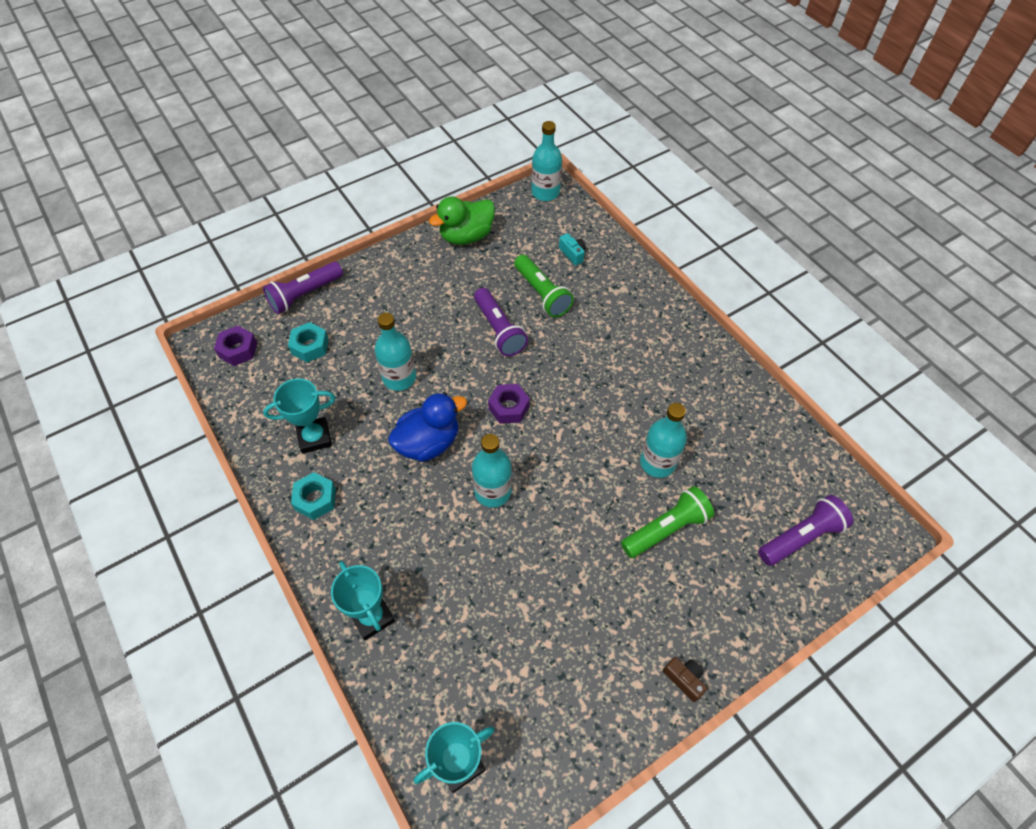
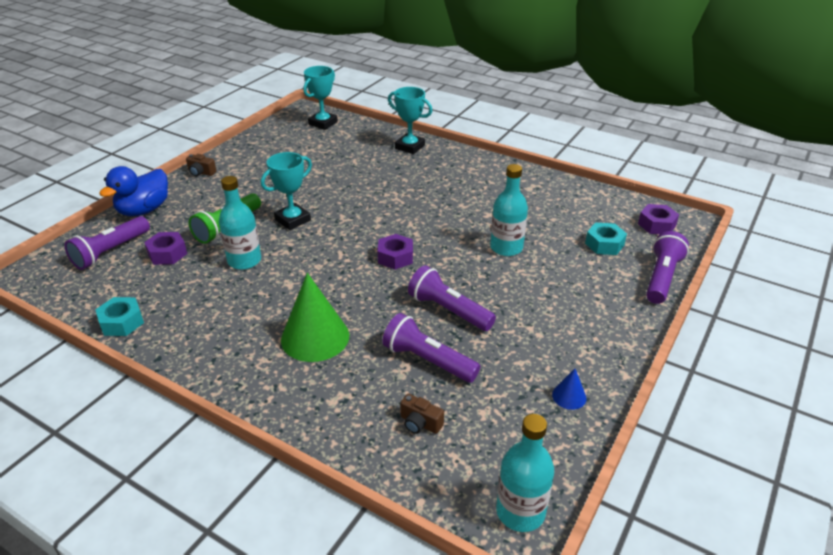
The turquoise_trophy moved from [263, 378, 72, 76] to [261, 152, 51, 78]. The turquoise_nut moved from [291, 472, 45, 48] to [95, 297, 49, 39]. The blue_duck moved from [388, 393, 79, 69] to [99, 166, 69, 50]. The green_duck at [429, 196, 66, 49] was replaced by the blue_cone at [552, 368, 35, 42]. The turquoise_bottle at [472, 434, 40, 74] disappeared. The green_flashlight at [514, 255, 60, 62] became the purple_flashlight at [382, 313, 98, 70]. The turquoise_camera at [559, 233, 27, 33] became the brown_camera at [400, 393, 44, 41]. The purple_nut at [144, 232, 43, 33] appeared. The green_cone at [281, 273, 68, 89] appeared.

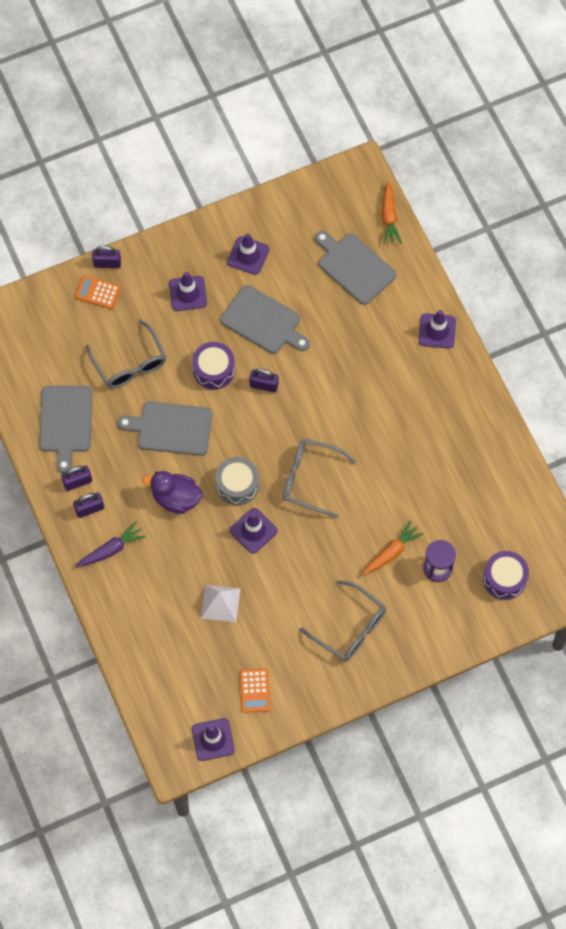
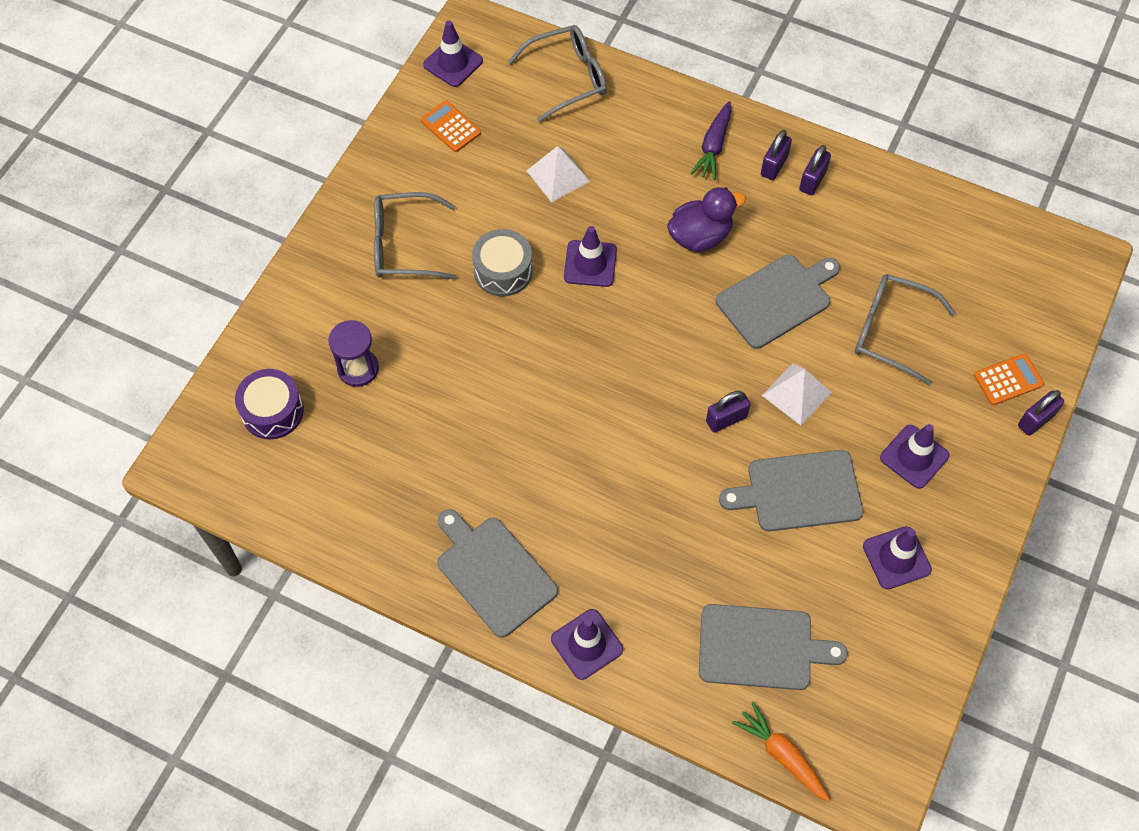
The grey_cutting_board moved from [39, 386, 53, 87] to [437, 509, 121, 129]. The purple_drum at [192, 342, 43, 48] was replaced by the white_pyramid at [762, 363, 70, 62]. The grey_drum moved from [215, 457, 44, 48] to [472, 229, 61, 68]. The grey_glasses moved from [283, 439, 73, 79] to [508, 25, 99, 97]. The orange_carrot at [362, 521, 61, 55] disappeared.

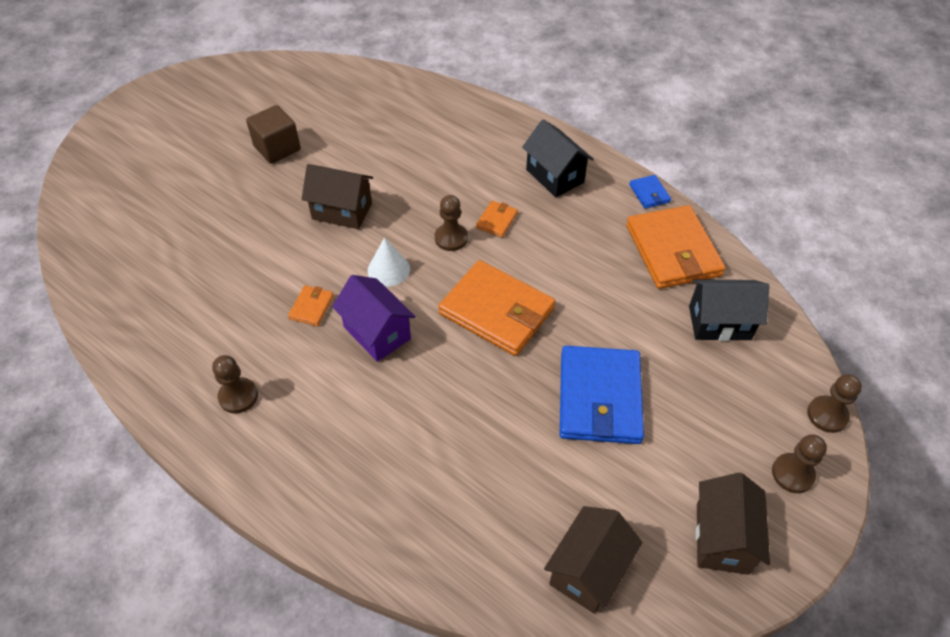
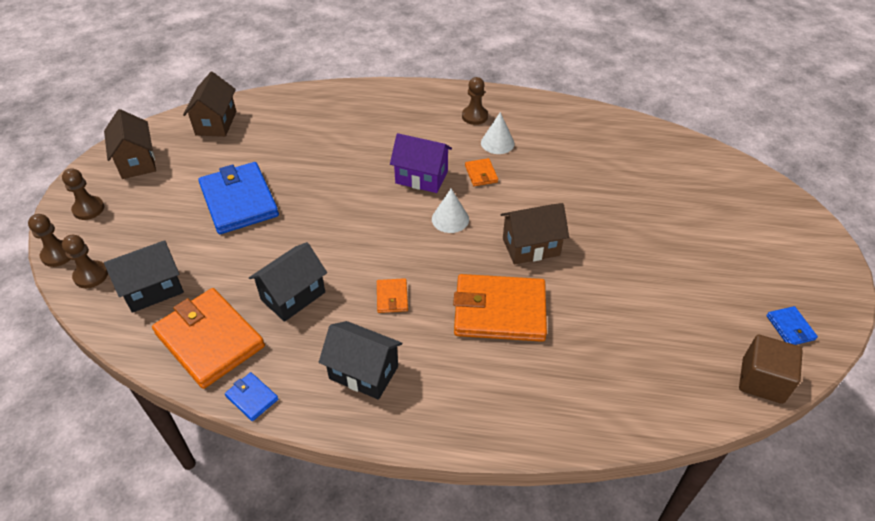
The brown_cube moved from [246, 105, 55, 59] to [739, 335, 64, 69]. The brown_pawn moved from [435, 195, 33, 56] to [62, 235, 46, 53]. The orange_wallet moved from [438, 260, 117, 96] to [453, 274, 94, 68]. The black_house at [249, 242, 78, 80] appeared. The white_cone at [481, 112, 34, 42] appeared. The blue_wallet at [766, 306, 52, 39] appeared.

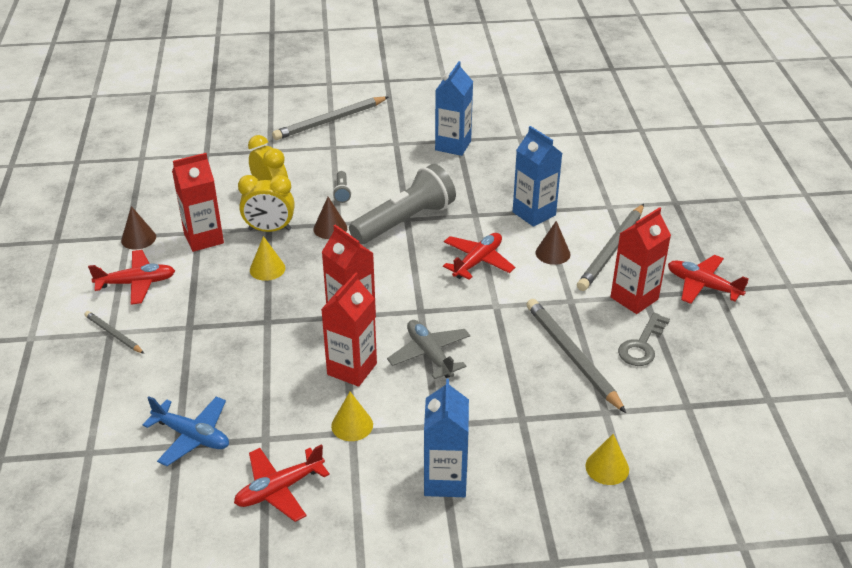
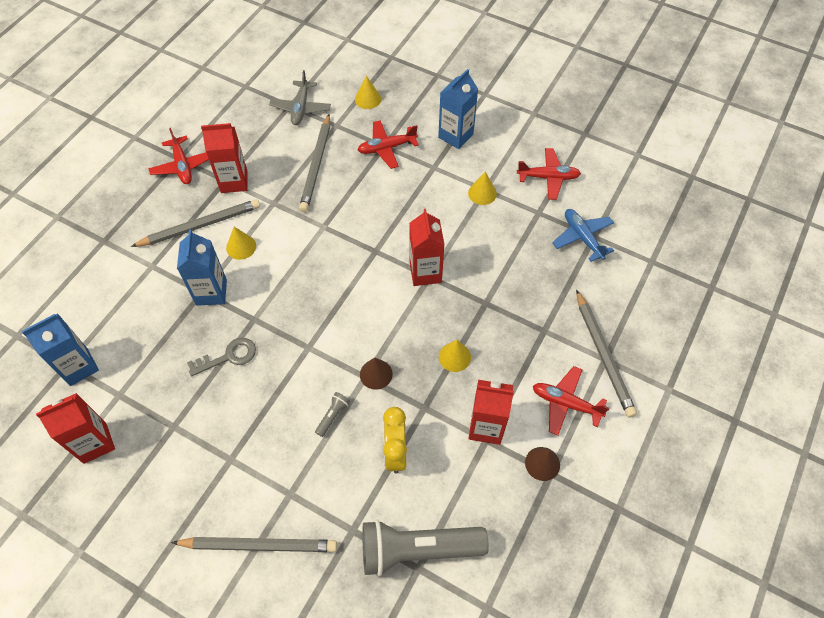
The grey_pencil at [85, 311, 60, 43] changed to 1.85 times the size. The yellow_clock at [238, 175, 57, 57] disappeared. The red_carton moved from [321, 272, 56, 115] to [36, 393, 79, 71]. The grey_flashlight moved from [349, 164, 107, 80] to [362, 520, 127, 56]. The grey_plane moved from [387, 320, 83, 59] to [269, 70, 62, 55]. The blue_carton moved from [435, 61, 38, 95] to [22, 314, 77, 72]. The red_plane moved from [443, 233, 72, 47] to [358, 120, 61, 49]. The brown_cone at [535, 221, 35, 44] became the yellow_cone at [226, 227, 30, 33]. The grey_key moved from [618, 313, 52, 53] to [187, 337, 69, 40].

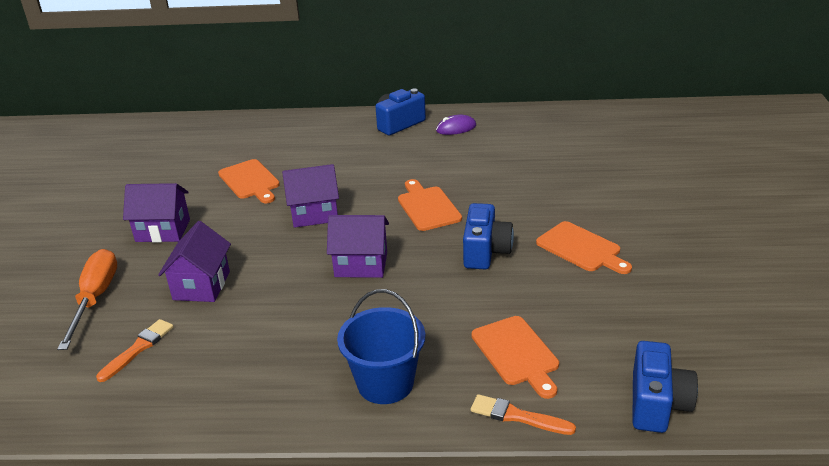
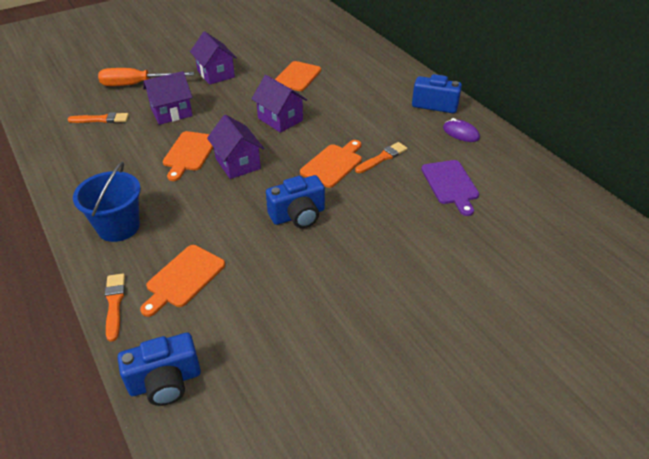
The orange_screwdriver at [57, 249, 60, 101] turned 150 degrees counterclockwise. The orange_cutting_board moved from [536, 221, 96, 53] to [163, 131, 50, 50]. The orange_brush at [355, 142, 52, 31] appeared. The purple_cutting_board at [421, 160, 58, 56] appeared.

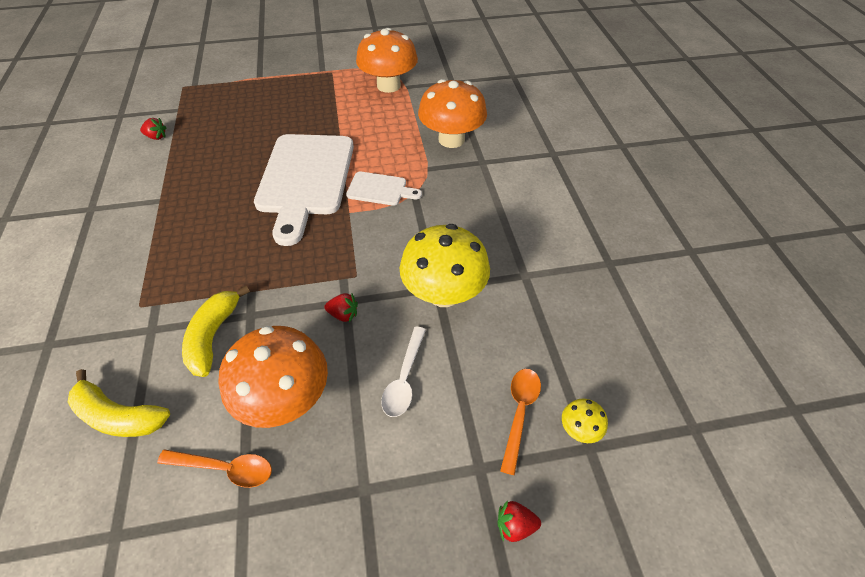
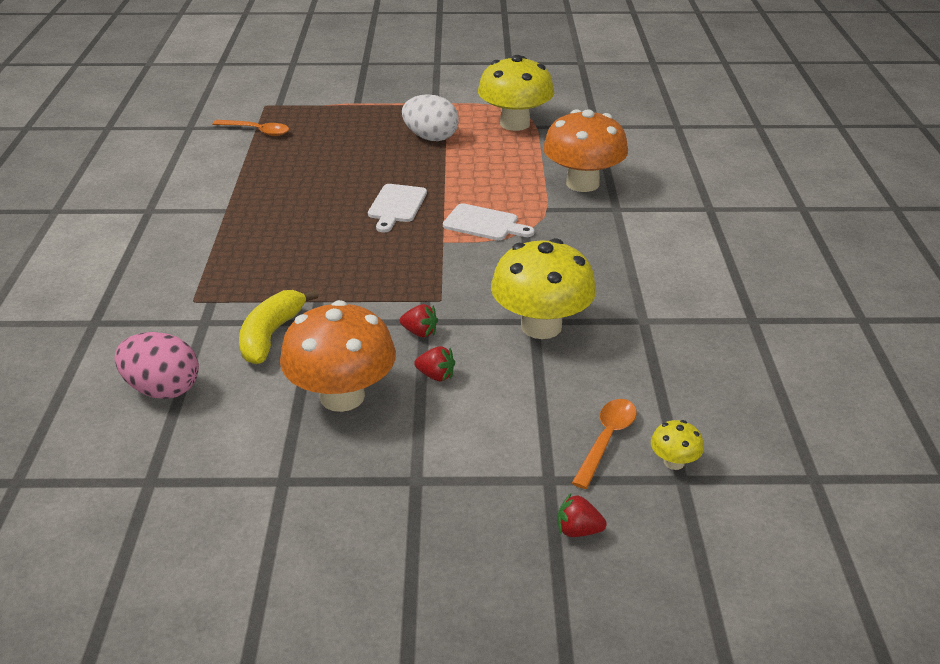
The yellow_banana at [68, 369, 102, 68] was replaced by the pink_egg at [114, 332, 85, 67]. The red_strawberry moved from [140, 118, 27, 22] to [414, 346, 41, 35]. The orange_spoon moved from [157, 449, 115, 39] to [212, 120, 77, 16]. The white_cutting_board at [254, 134, 100, 112] changed to 0.47 times the size. The orange_mushroom at [356, 28, 62, 65] became the yellow_mushroom at [478, 55, 76, 76]. The white_spoon at [381, 327, 45, 90] disappeared. The white_egg at [402, 94, 57, 47] appeared.

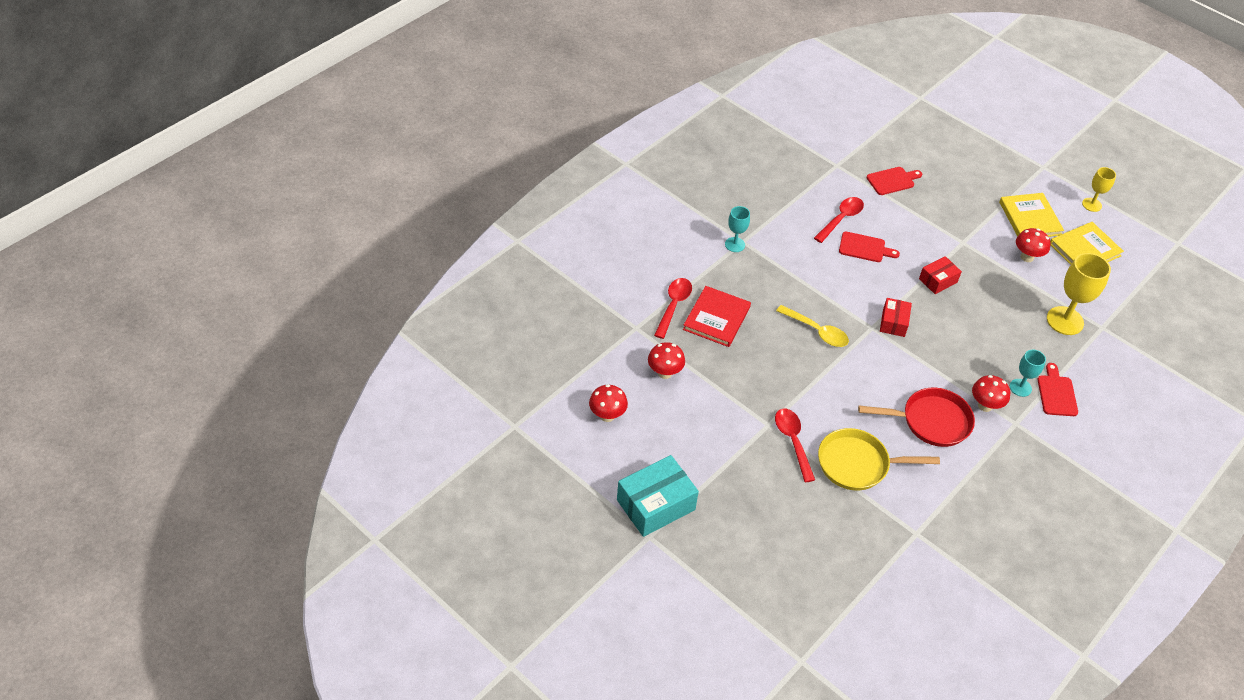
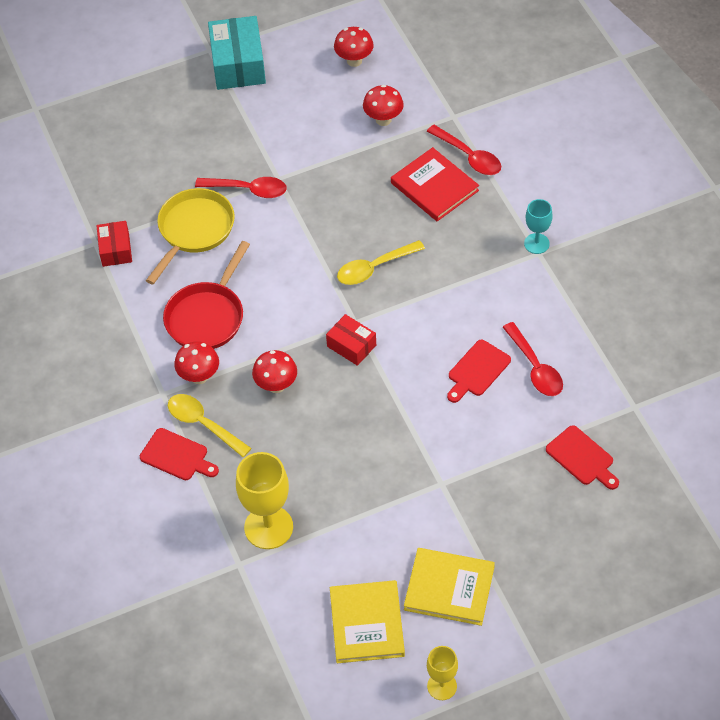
The red_cutting_board at [867, 167, 55, 28] turned 45 degrees counterclockwise. The red_box moved from [919, 256, 43, 38] to [96, 221, 36, 46]. The turquoise_goblet at [1010, 349, 36, 48] was replaced by the yellow_spoon at [168, 394, 84, 63]. The red_mushroom moved from [1016, 228, 35, 34] to [252, 350, 45, 43].

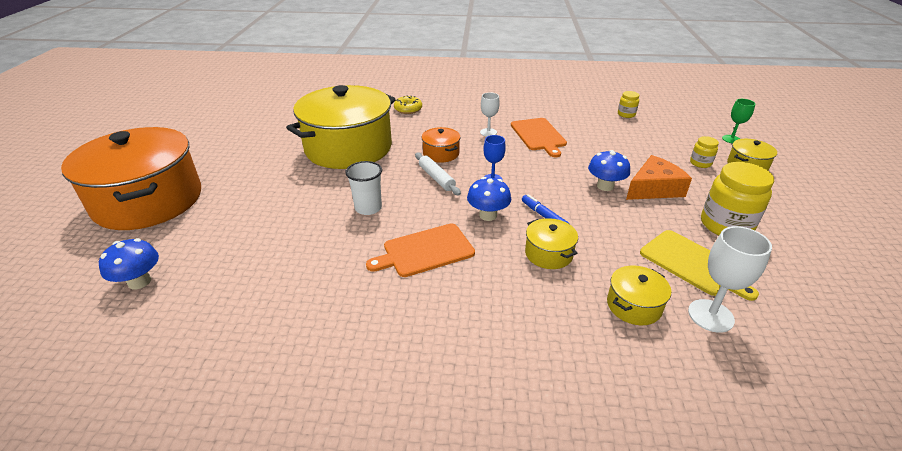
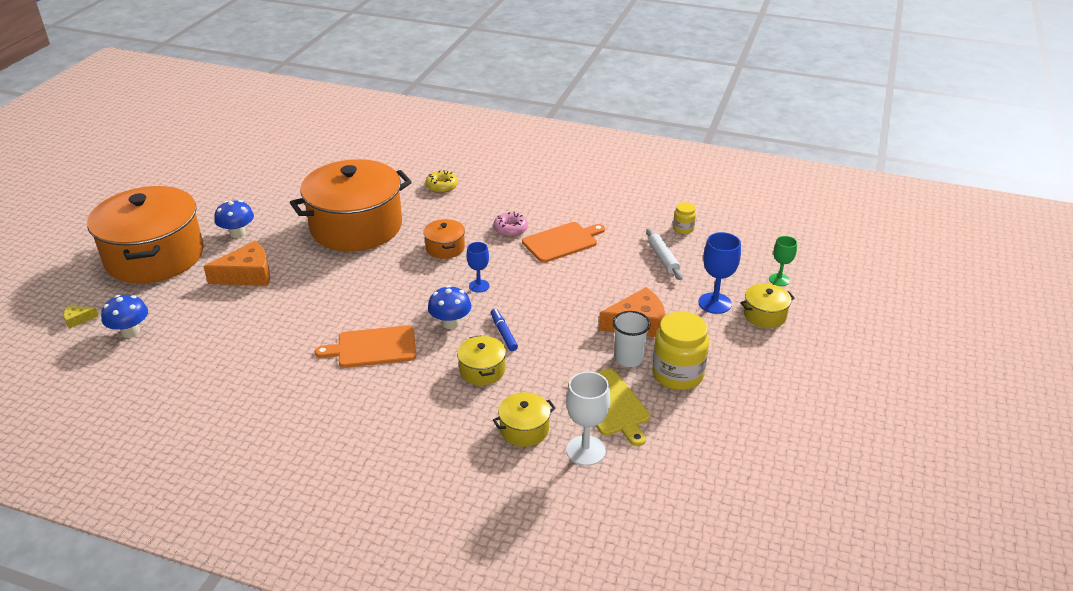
The yellow_pot at [286, 85, 110, 84] became the orange_pot at [290, 159, 122, 92]. The white_cup moved from [345, 161, 37, 54] to [613, 311, 38, 56]. The white_rolling_pin moved from [415, 152, 46, 43] to [646, 228, 37, 52]. The white_goblet at [480, 93, 20, 44] was replaced by the pink_donut at [493, 212, 35, 25]. The orange_cutting_board at [511, 118, 56, 39] turned 120 degrees counterclockwise. The blue_mushroom moved from [588, 150, 42, 41] to [214, 200, 40, 38]. The yellow_jar at [690, 136, 29, 32] was replaced by the blue_goblet at [698, 232, 43, 82]. The yellow_cheese at [64, 305, 34, 24] appeared. The orange_cheese at [203, 241, 67, 45] appeared.

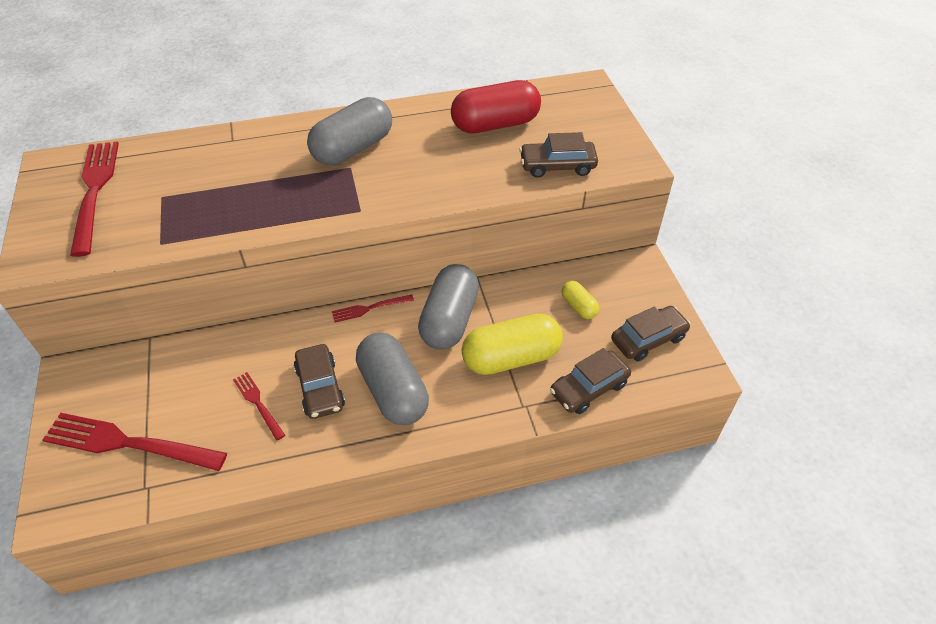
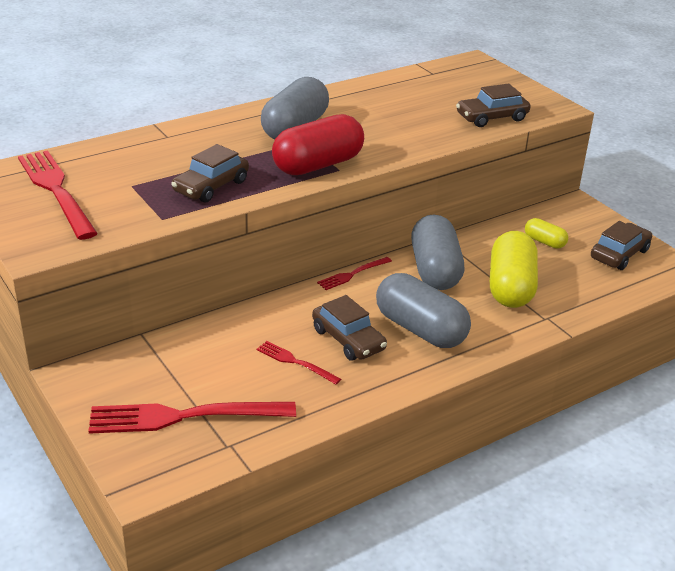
The red_capsule moved from [451, 80, 90, 53] to [272, 114, 92, 61]. The yellow_capsule at [462, 314, 101, 61] turned 45 degrees counterclockwise. The brown_car moved from [550, 348, 81, 66] to [171, 144, 78, 59].

